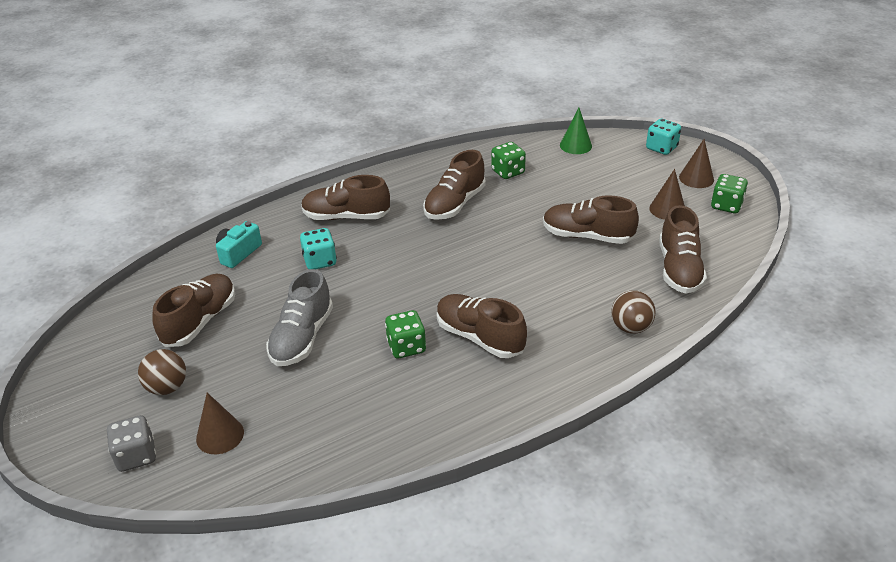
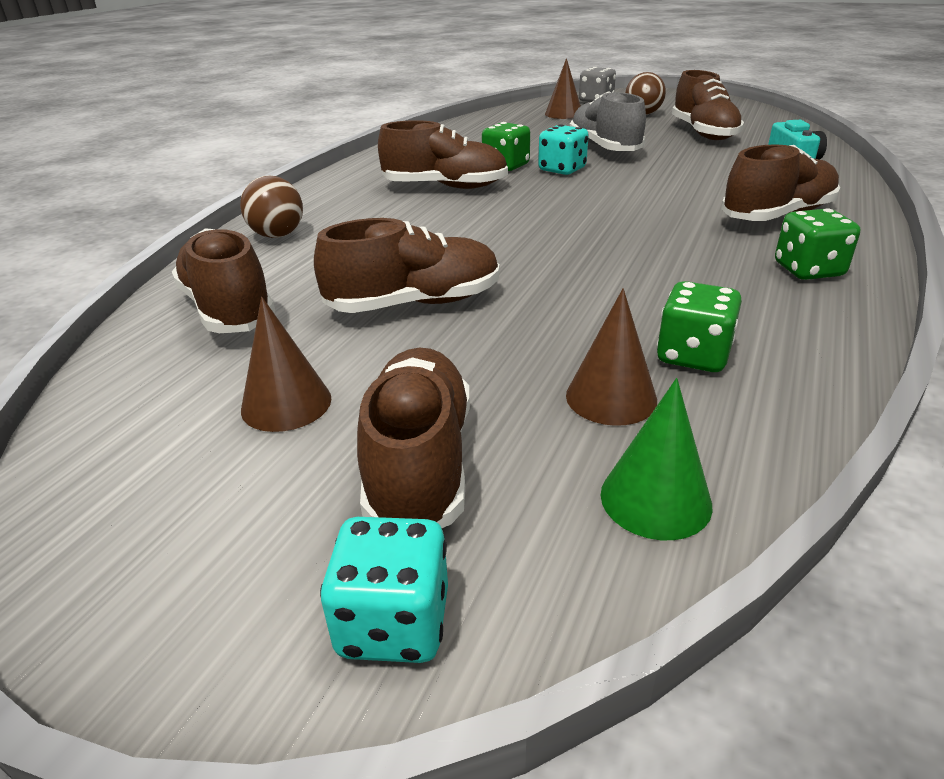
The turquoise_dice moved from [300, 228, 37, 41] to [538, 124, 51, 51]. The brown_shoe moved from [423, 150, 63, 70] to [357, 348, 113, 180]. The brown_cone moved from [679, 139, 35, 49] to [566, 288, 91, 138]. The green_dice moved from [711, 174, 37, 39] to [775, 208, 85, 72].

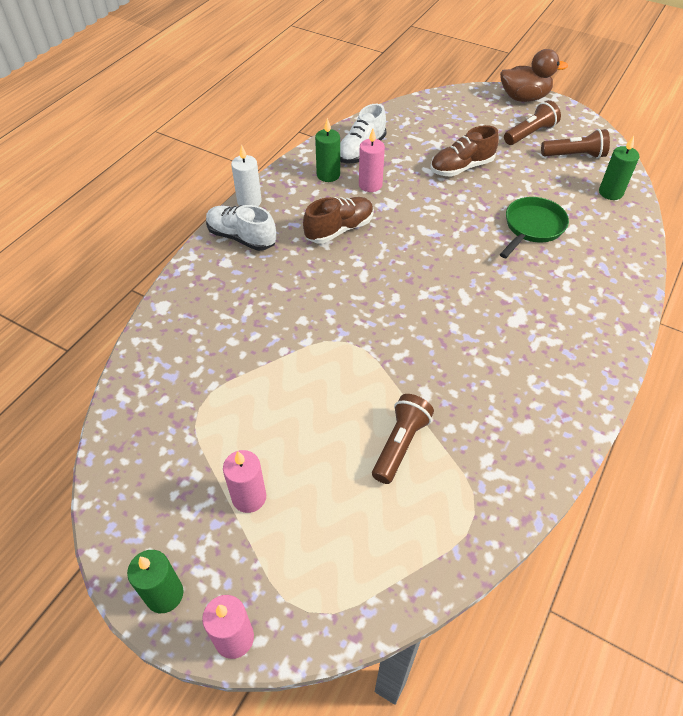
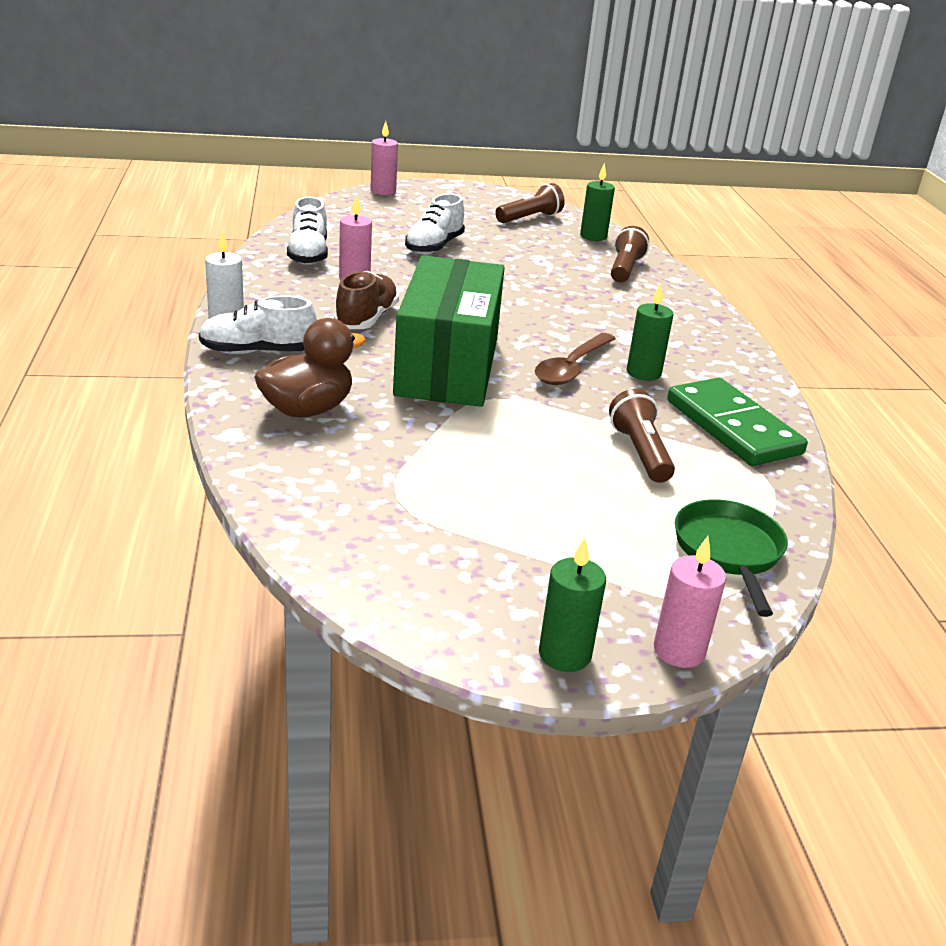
The pink_candle moved from [223, 450, 43, 63] to [370, 121, 28, 74]. The green_candle moved from [315, 118, 25, 64] to [627, 283, 47, 98]. The brown_shoe at [430, 125, 69, 52] became the white_shoe at [405, 194, 60, 60]. The brown_duck moved from [500, 49, 68, 53] to [254, 318, 112, 100]. The green_pan moved from [500, 197, 69, 61] to [675, 499, 113, 118]. The brown_flashlight moved from [504, 100, 57, 45] to [611, 226, 38, 56]. The green_box at [393, 255, 112, 152] appeared. The brown_spoon at [535, 333, 81, 52] appeared. The green_domino at [667, 378, 141, 88] appeared.

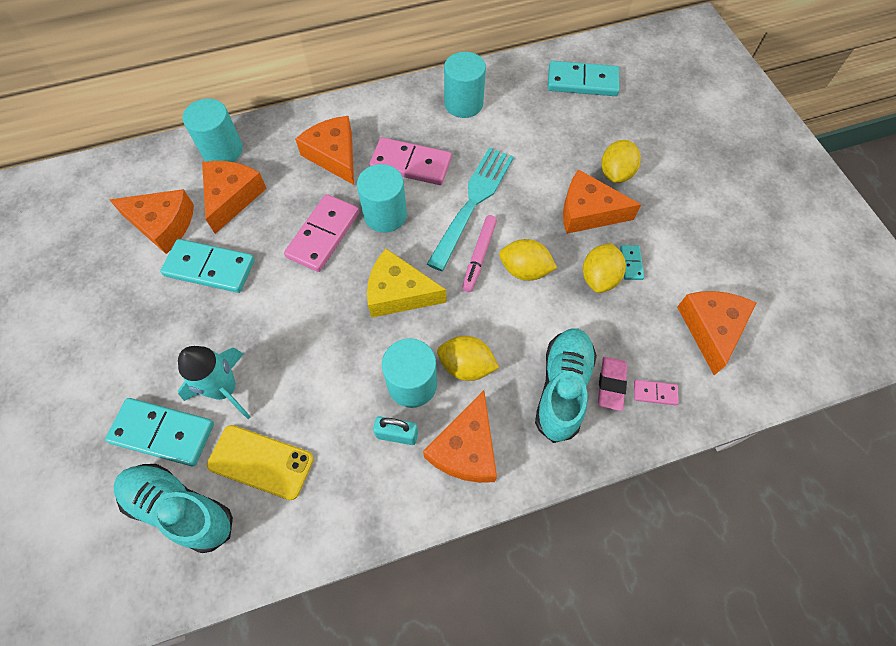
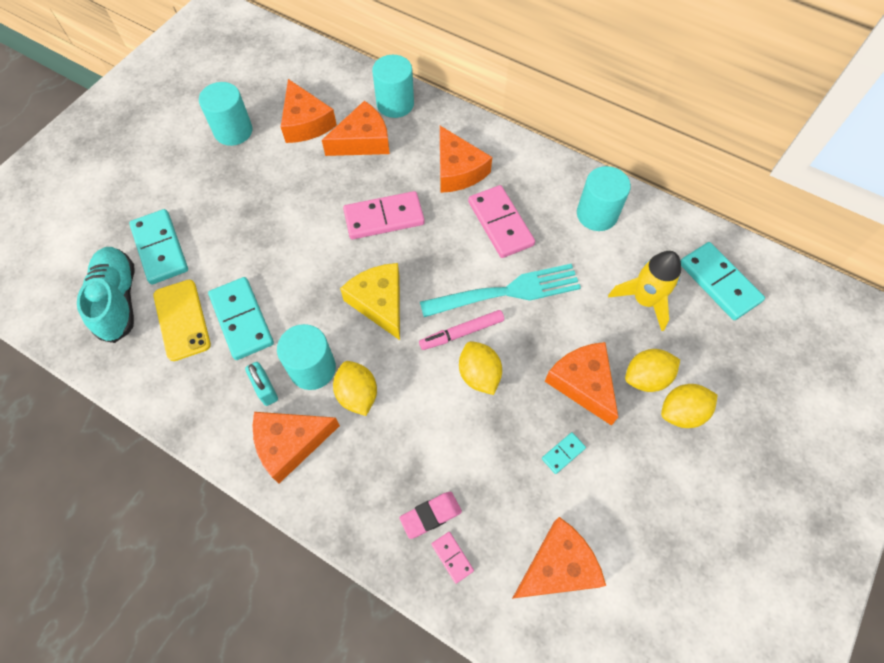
The turquoise_domino moved from [160, 239, 95, 54] to [208, 277, 66, 83]. The turquoise_rocket at [178, 346, 73, 73] disappeared. The orange_cheese at [295, 116, 59, 69] turned 135 degrees clockwise. The turquoise_cylinder moved from [357, 164, 50, 69] to [199, 82, 53, 64]. The turquoise_shoe at [535, 328, 62, 115] disappeared. The yellow_lemon moved from [583, 243, 43, 50] to [661, 384, 57, 44]. The yellow_rocket at [608, 251, 73, 80] appeared.

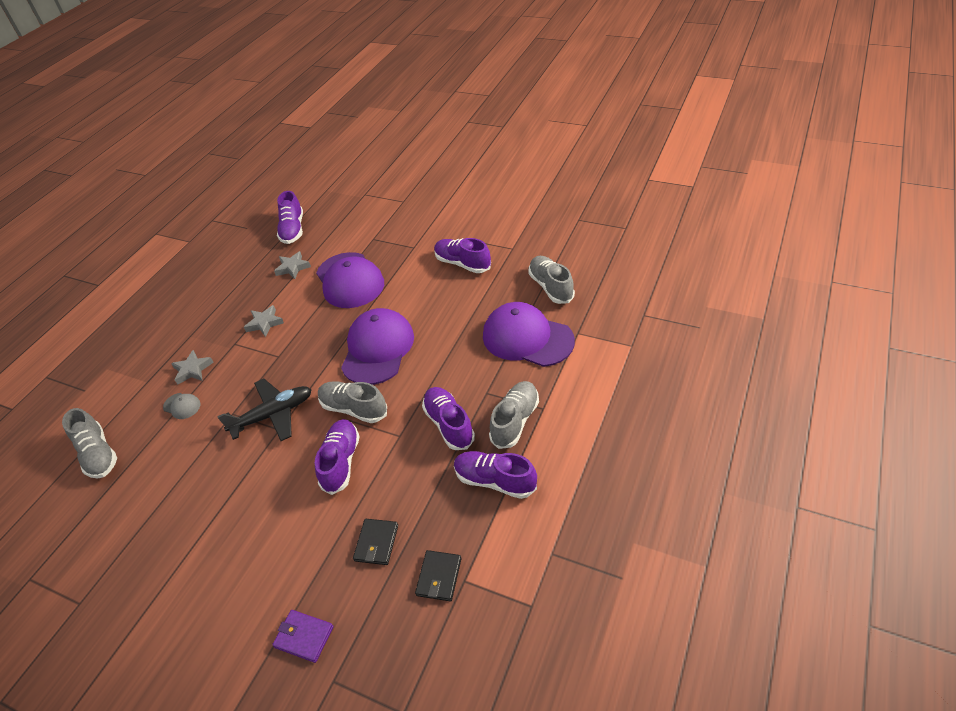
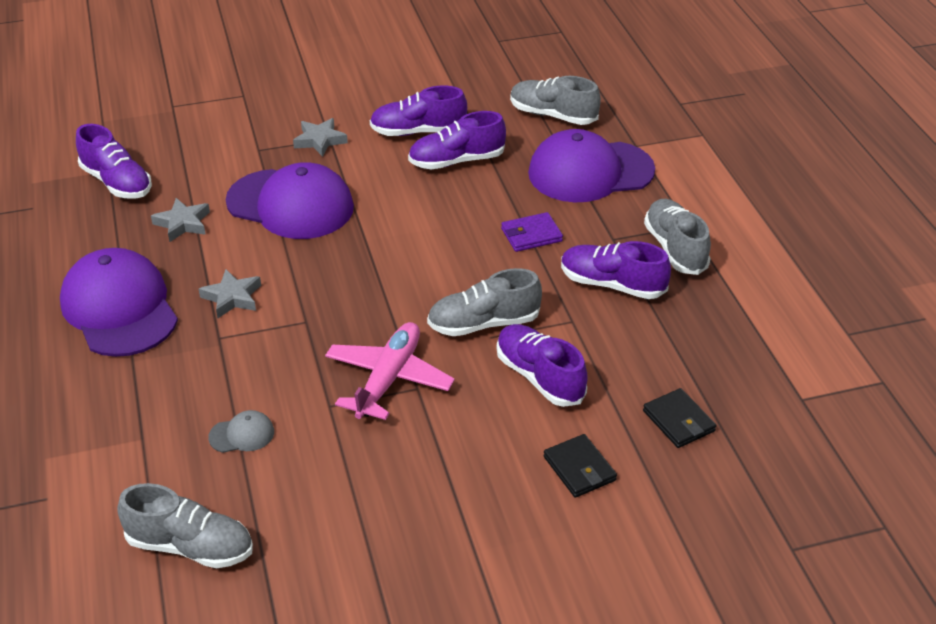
The grey_star moved from [171, 350, 43, 35] to [293, 118, 55, 39]. The black_plane at [217, 379, 95, 62] became the pink_plane at [325, 322, 130, 98]. The purple_wallet moved from [272, 610, 61, 53] to [501, 212, 62, 40]. The purple_cap moved from [341, 308, 73, 77] to [60, 248, 118, 109]. The black_wallet moved from [415, 550, 46, 51] to [543, 434, 74, 64]. The purple_shoe moved from [454, 451, 83, 48] to [408, 111, 98, 58].

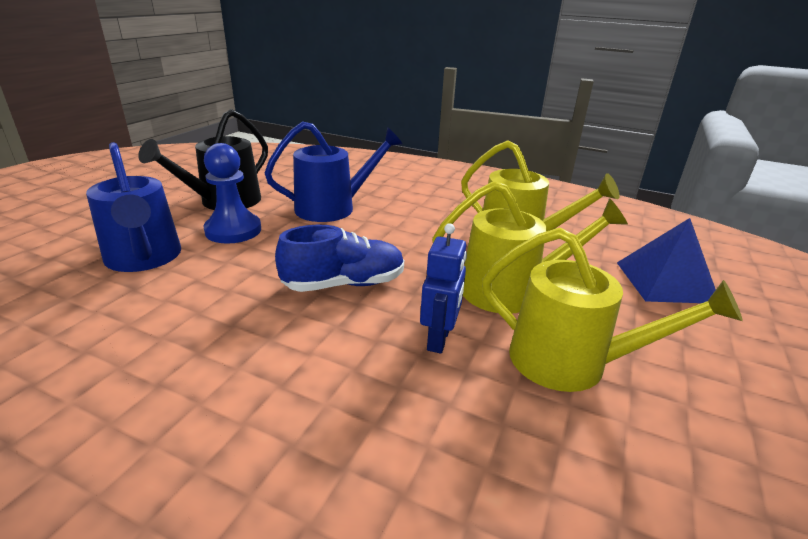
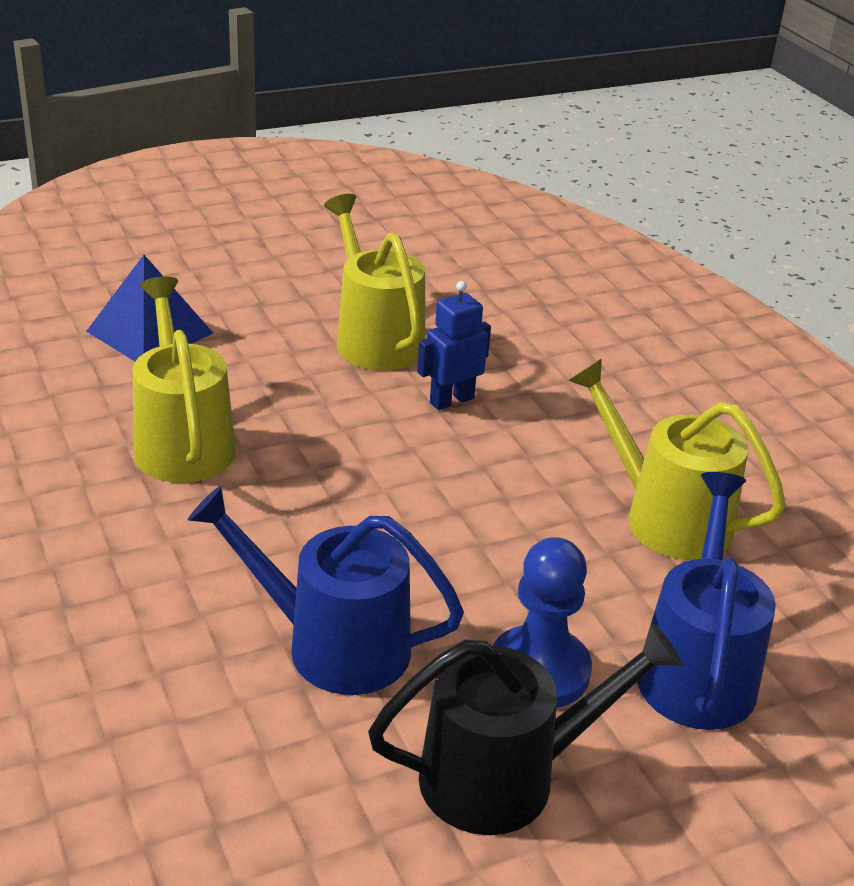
The blue_shoe at [275, 225, 129, 67] disappeared. The yellow_watering_can moved from [432, 181, 196, 132] to [568, 358, 218, 202].

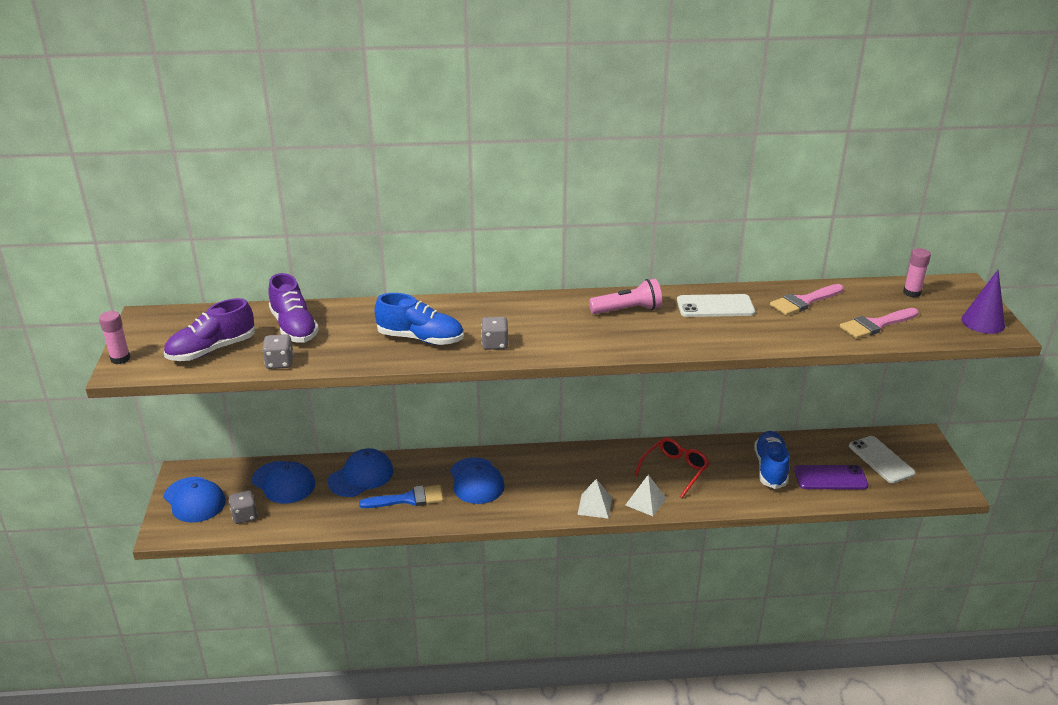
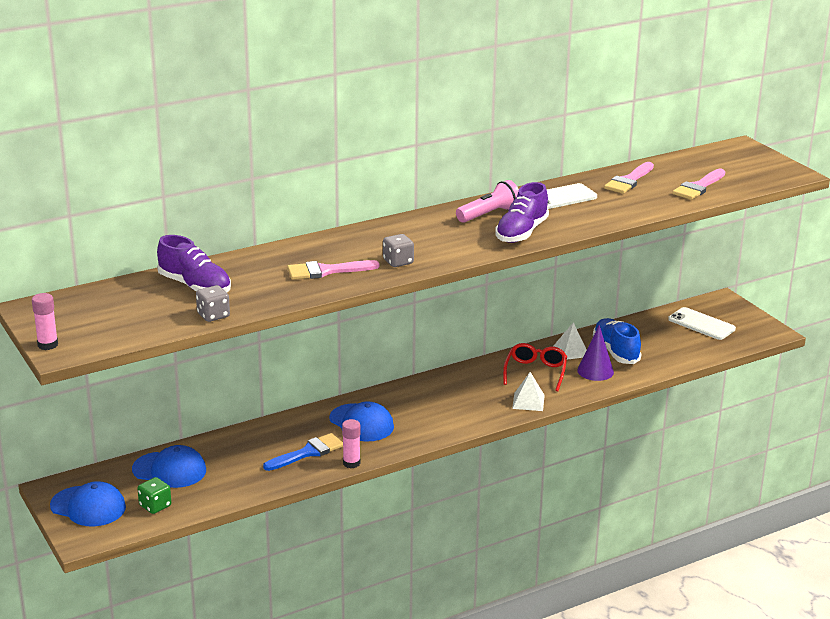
The purple_shoe moved from [164, 298, 91, 63] to [495, 182, 54, 61]. The grey_dice at [229, 490, 28, 34] became the green_dice at [137, 477, 34, 37]. The blue_cap at [328, 448, 65, 49] disappeared. The blue_shoe at [375, 293, 88, 52] was replaced by the pink_brush at [287, 260, 92, 20]. The white_pyramid moved from [577, 479, 35, 40] to [553, 322, 34, 38]. The purple_phone at [794, 465, 74, 24] disappeared. The pink_glue_stick moved from [903, 248, 28, 49] to [342, 419, 18, 49]. The purple_cone moved from [961, 270, 44, 64] to [577, 325, 37, 56].

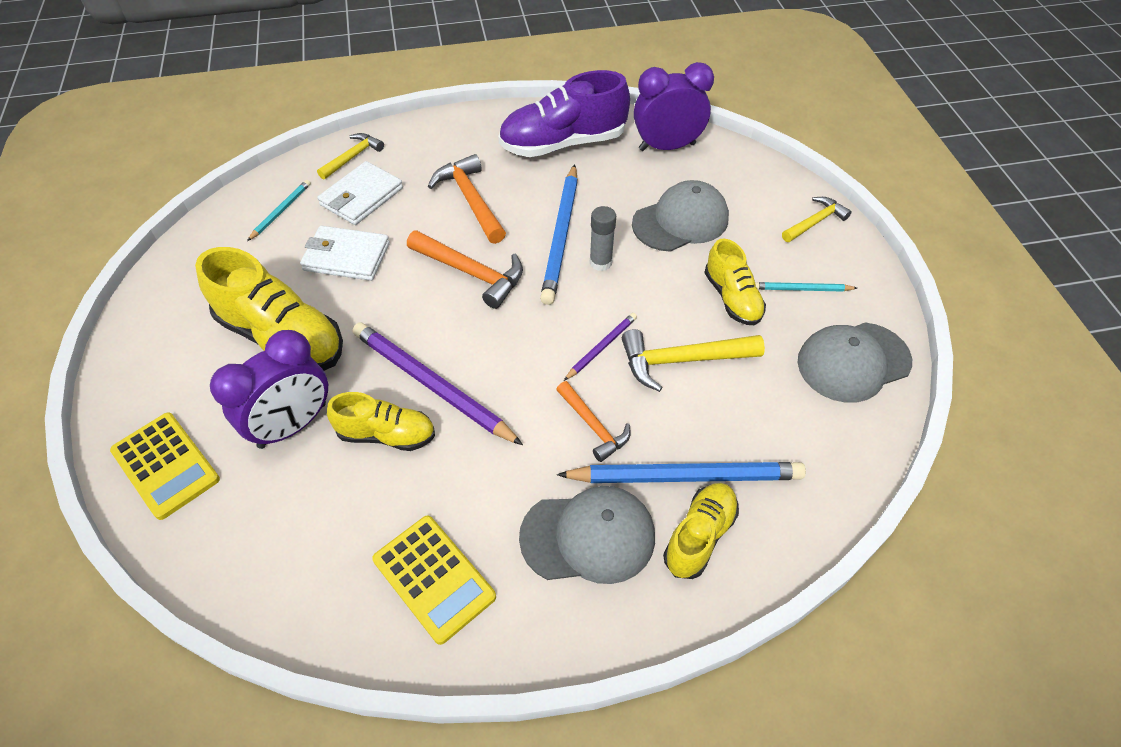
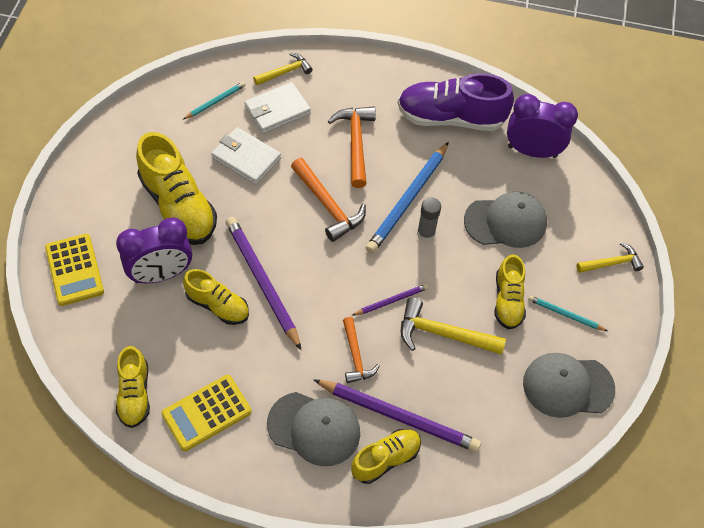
The yellow_calculator at [372, 516, 124, 129] turned 75 degrees clockwise. The blue_pencil at [557, 462, 249, 21] became the purple_pencil at [313, 379, 168, 73]. The yellow_shoe at [116, 346, 34, 82] appeared.

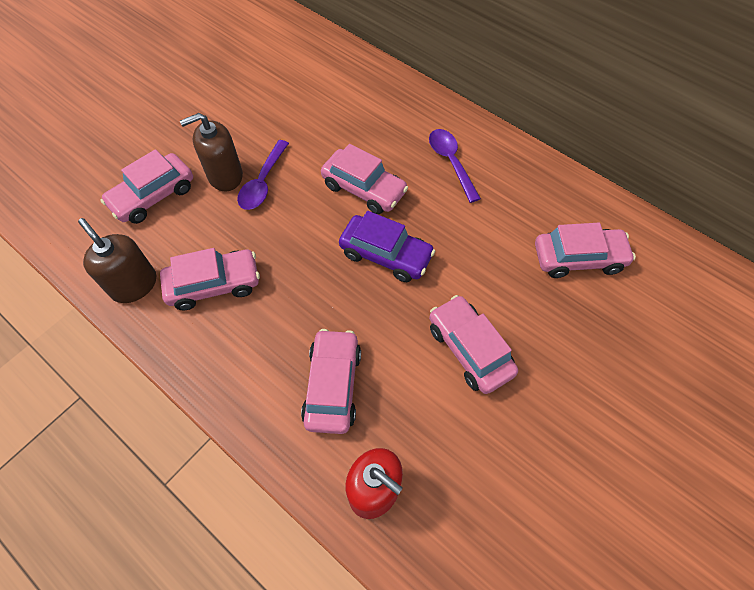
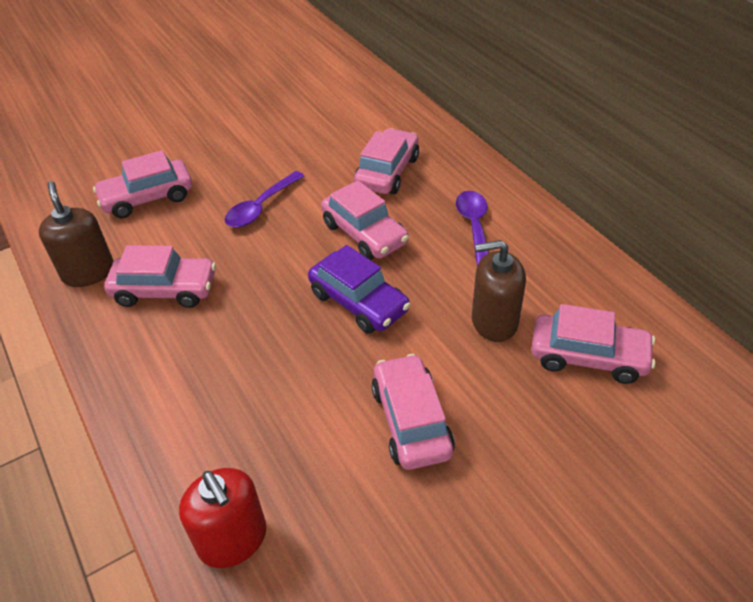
The brown_soap_dispenser moved from [180, 113, 63, 78] to [472, 240, 54, 102]. The pink_car moved from [301, 329, 60, 105] to [354, 128, 65, 66].

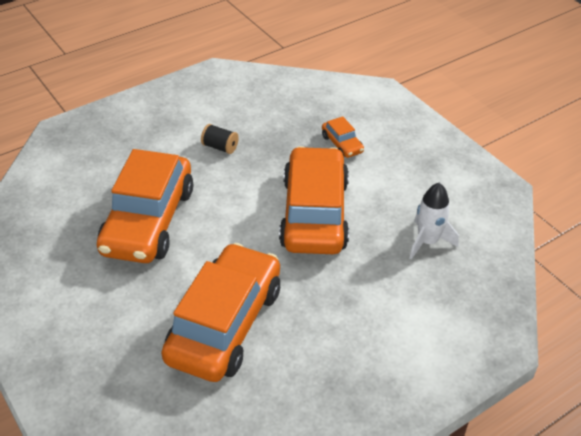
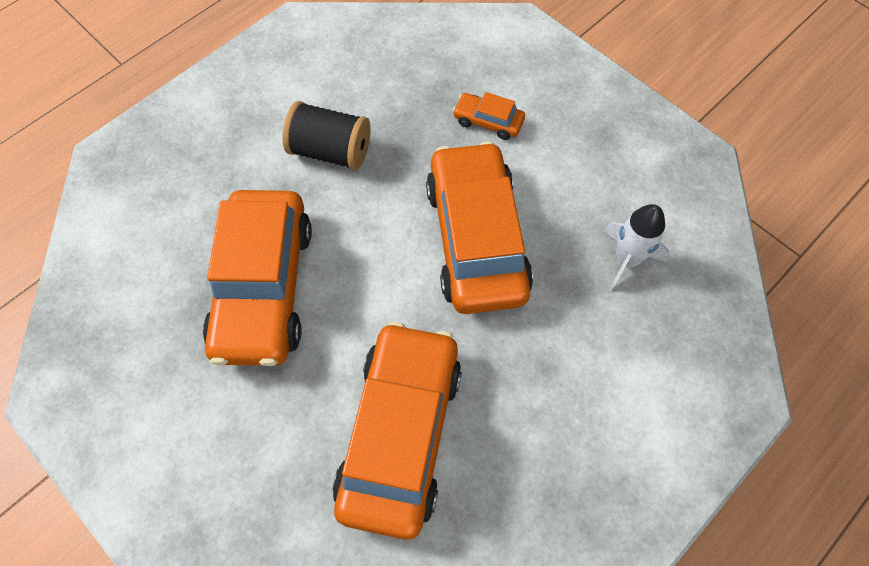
The black_spool at [201, 124, 38, 30] changed to 1.74 times the size. The orange_car at [322, 116, 42, 42] turned 150 degrees clockwise.

